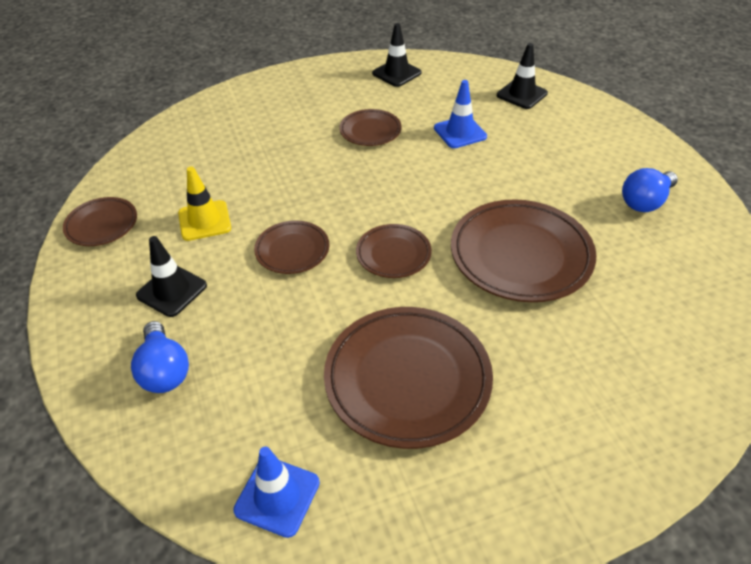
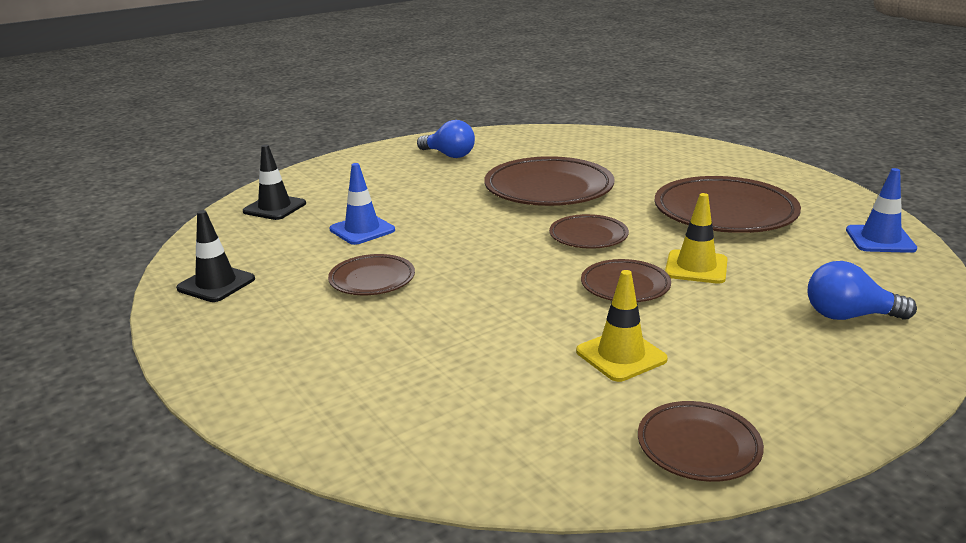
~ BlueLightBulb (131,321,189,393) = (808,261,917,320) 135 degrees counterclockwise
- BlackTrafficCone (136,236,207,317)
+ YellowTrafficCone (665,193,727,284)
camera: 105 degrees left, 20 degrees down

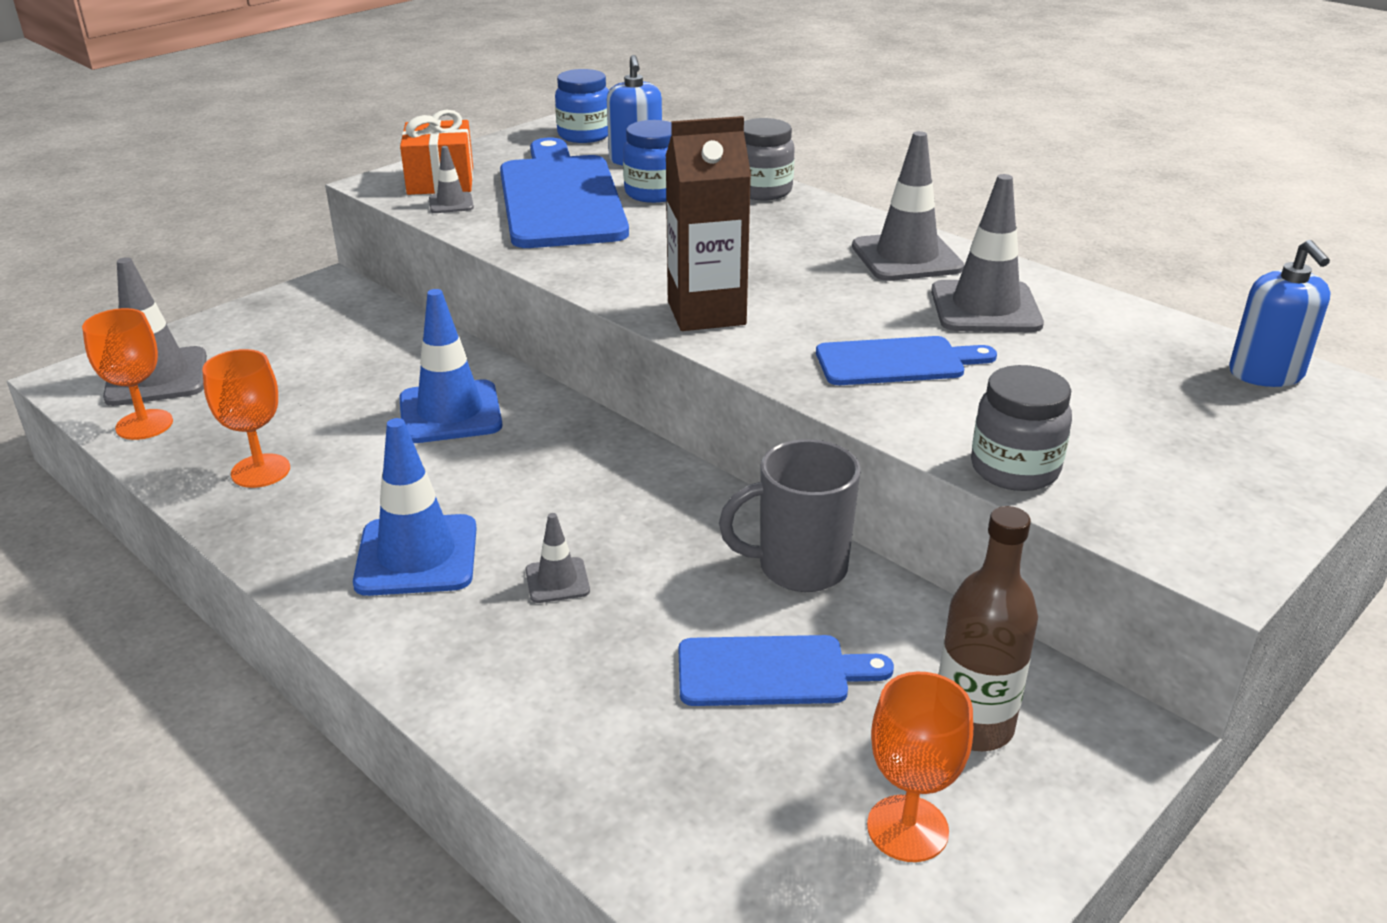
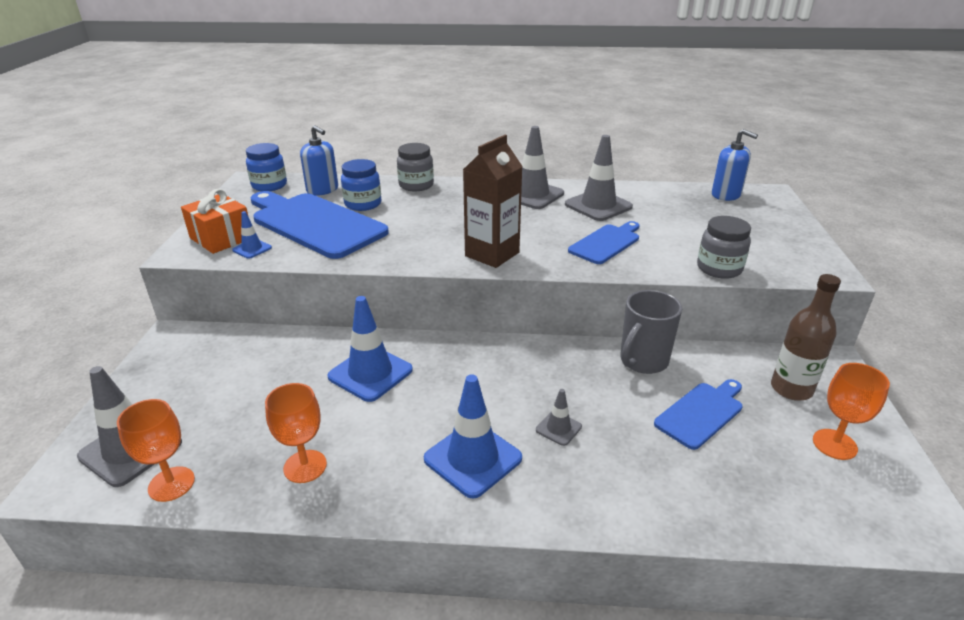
~ GreyTrafficCone (429,146,474,213) to BlueTrafficCone (232,211,272,259)
camera: 40 degrees left, 0 degrees up

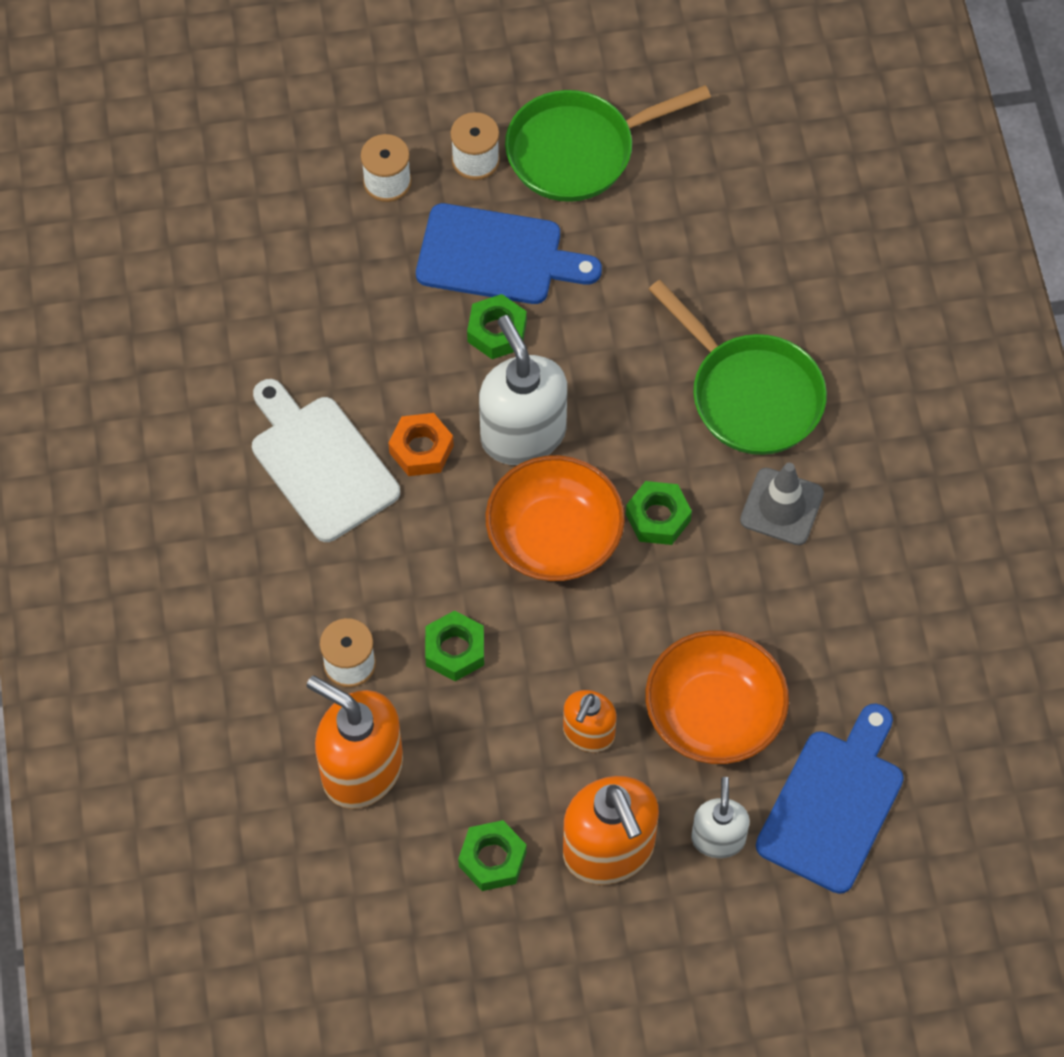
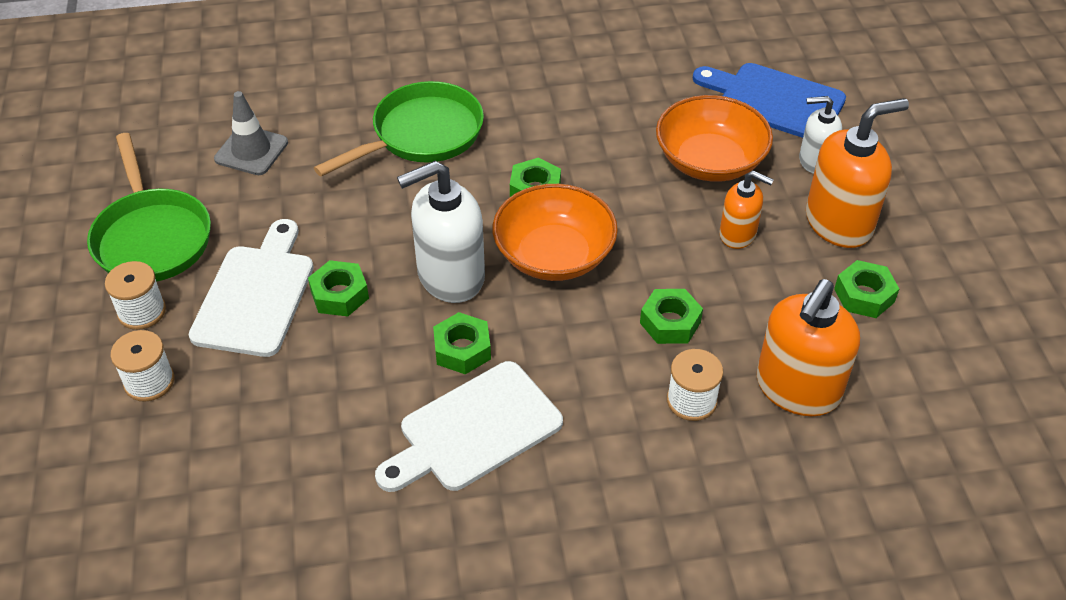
~ OrangeNut (388,413,454,476) to GreenNut (433,312,491,375)
~ BlueCuttingBoard (416,203,602,304) to WhiteCuttingBoard (188,219,314,357)
~ GreyTrafficCone (740,463,824,545) to (214,91,288,175)
camera: 90 degrees left, 15 degrees down

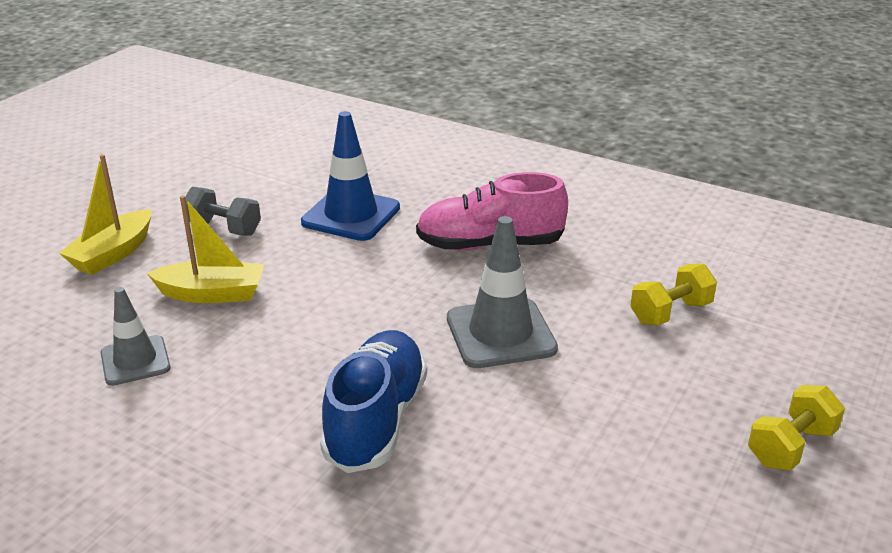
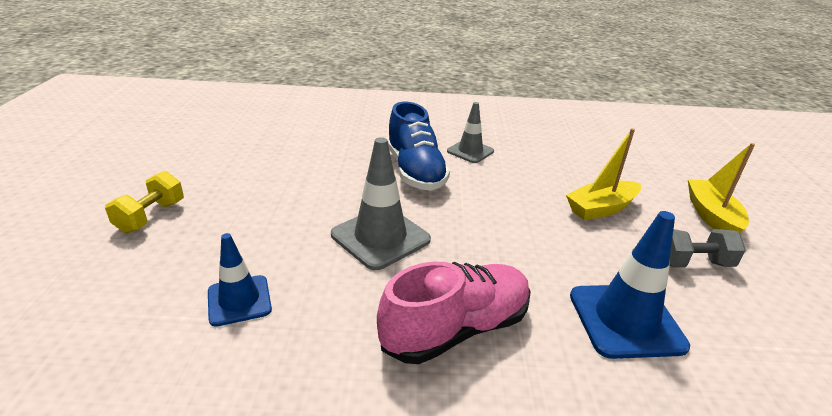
~ GreyTrafficCone (100,287,171,386) to (447,102,494,163)
~ YellowDumbbell (630,264,717,325) to BlueTrafficCone (208,233,272,327)
camera: 150 degrees right, 0 degrees up

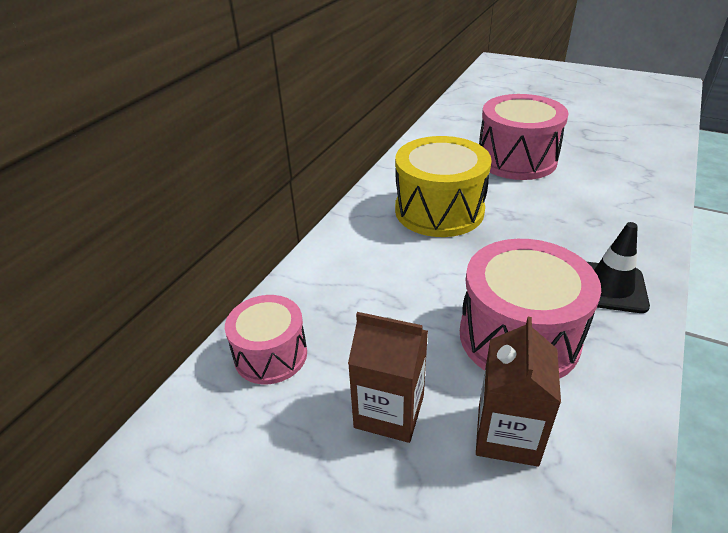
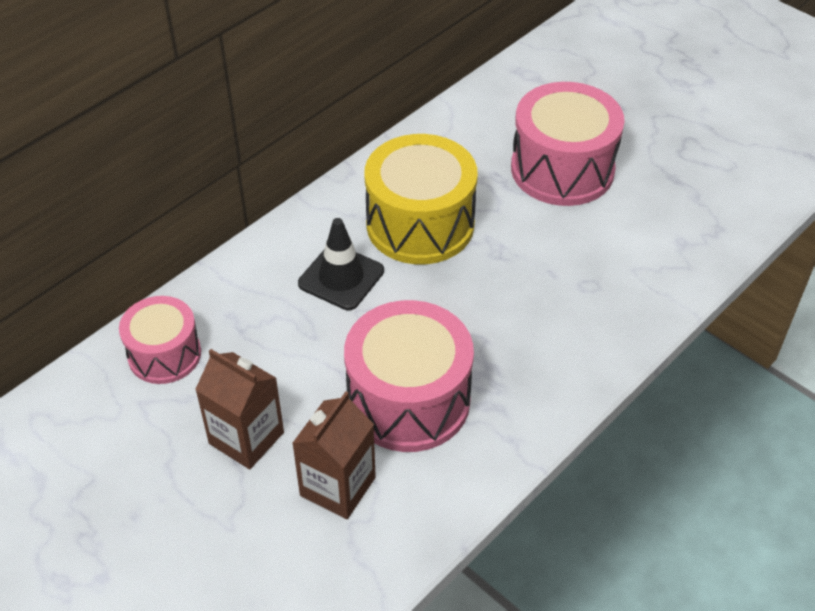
~ BlackTrafficCone (587,222,650,313) to (298,218,384,310)
camera: 15 degrees right, 10 degrees up

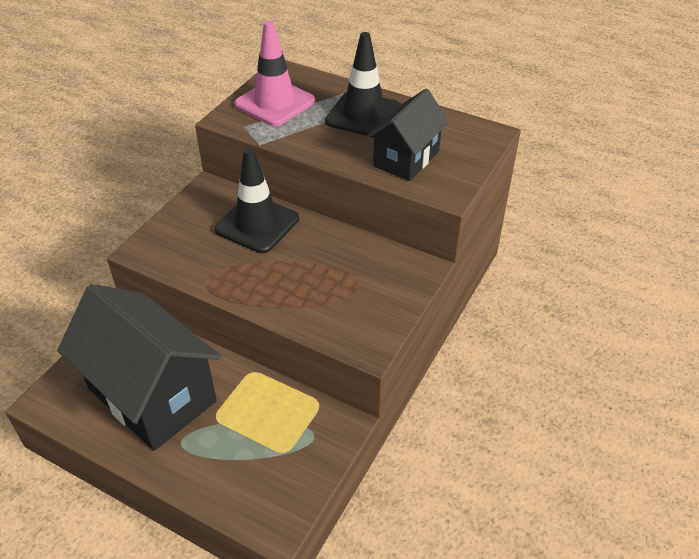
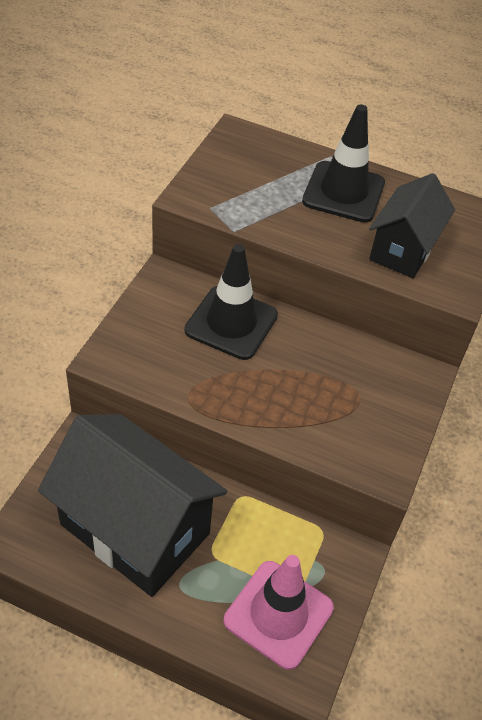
~ PinkTrafficCone (234,21,315,126) to (224,555,334,670)
camera: 10 degrees left, 5 degrees up

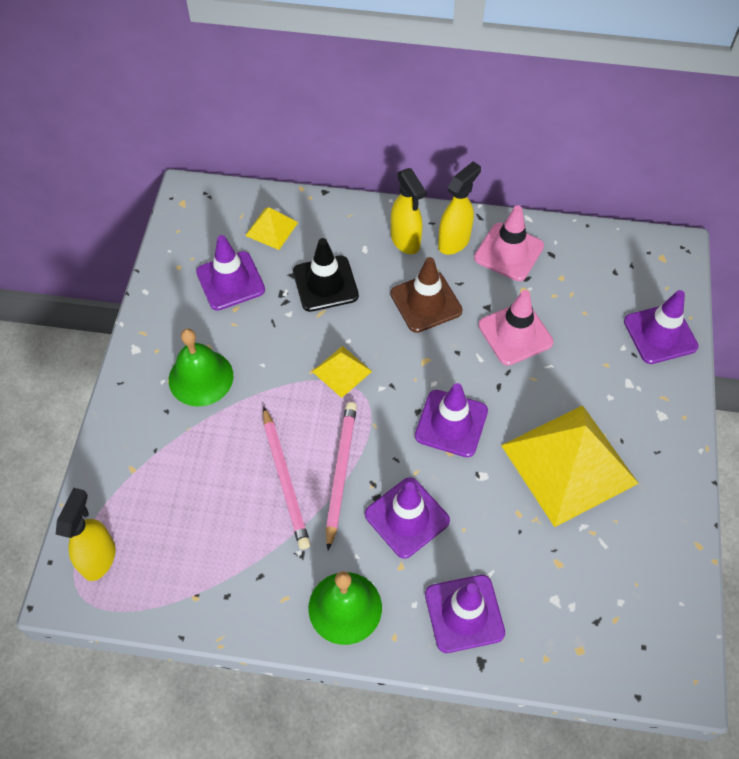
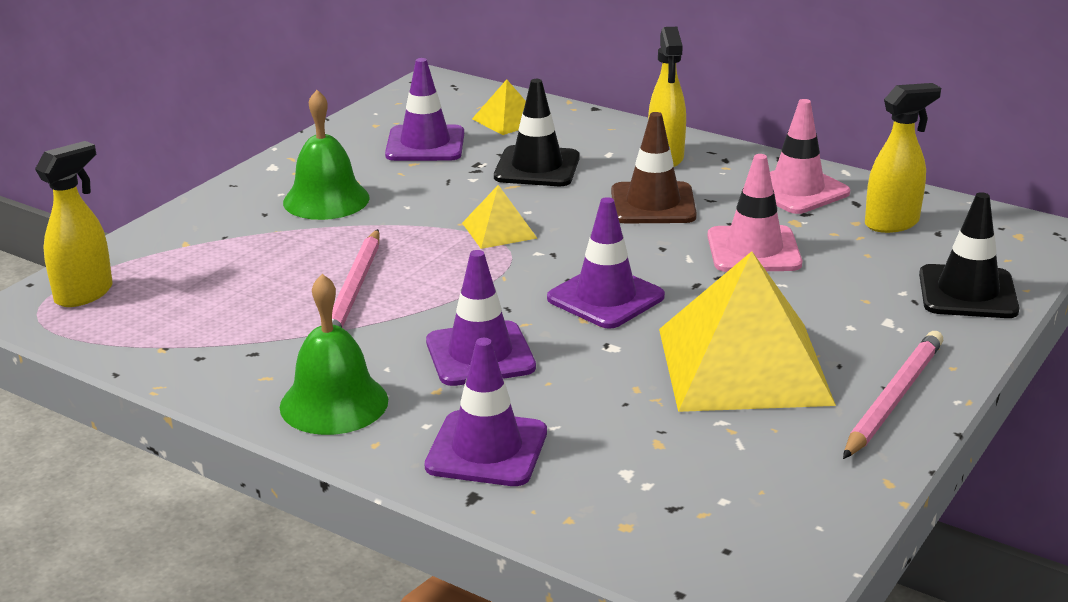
~ PinkPencil (326,402,357,550) to (843,331,944,459)
~ YellowSprayBottle (438,162,481,255) to (865,83,941,233)
~ PurpleTrafficCone (624,290,699,364) to BlackTrafficCone (919,192,1019,318)
camera: 25 degrees right, 30 degrees down

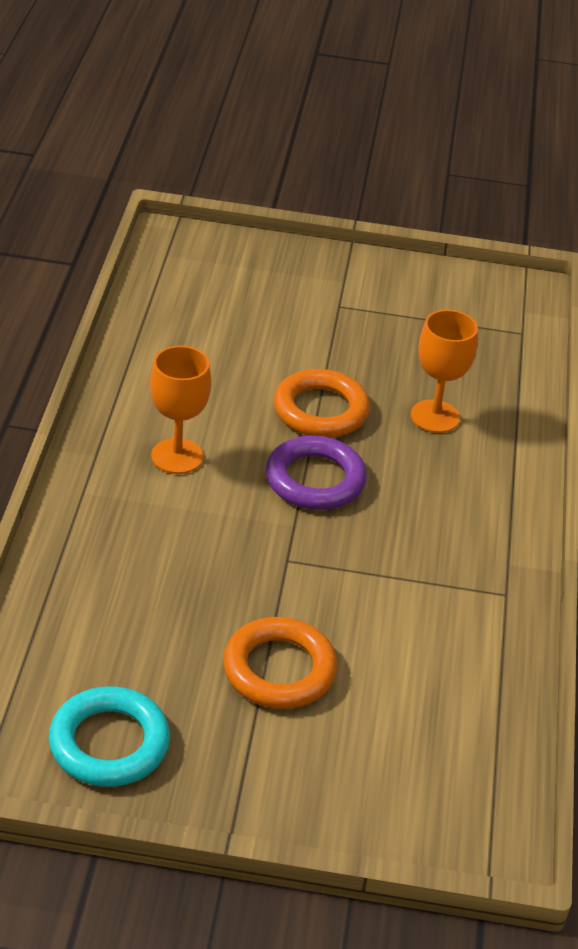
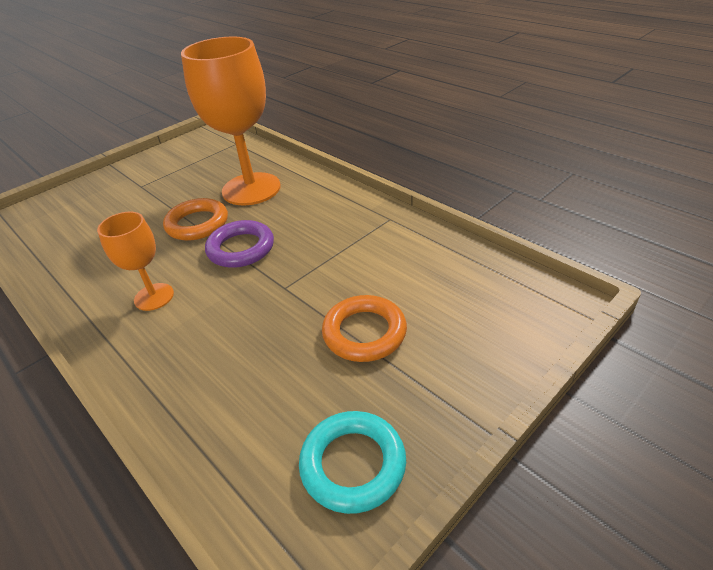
~ OrangeGoblet (411,310,478,433) = (181,36,281,205) x1.94
camera: 45 degrees left, 0 degrees up

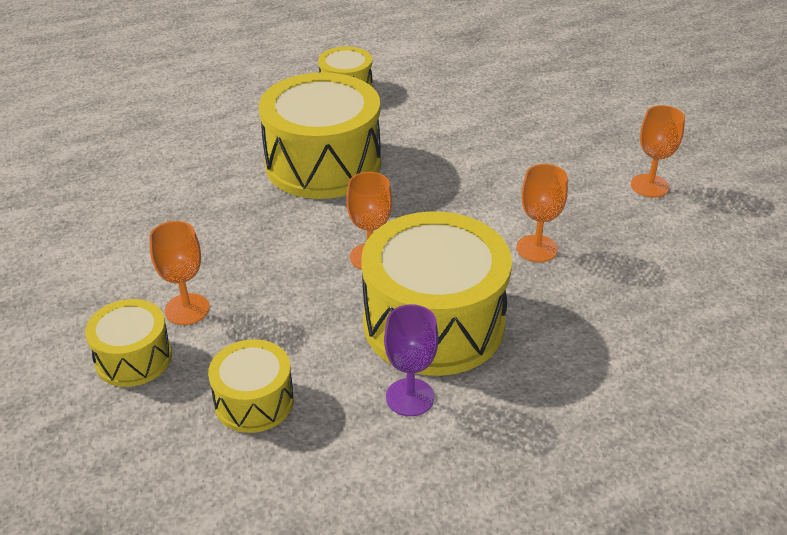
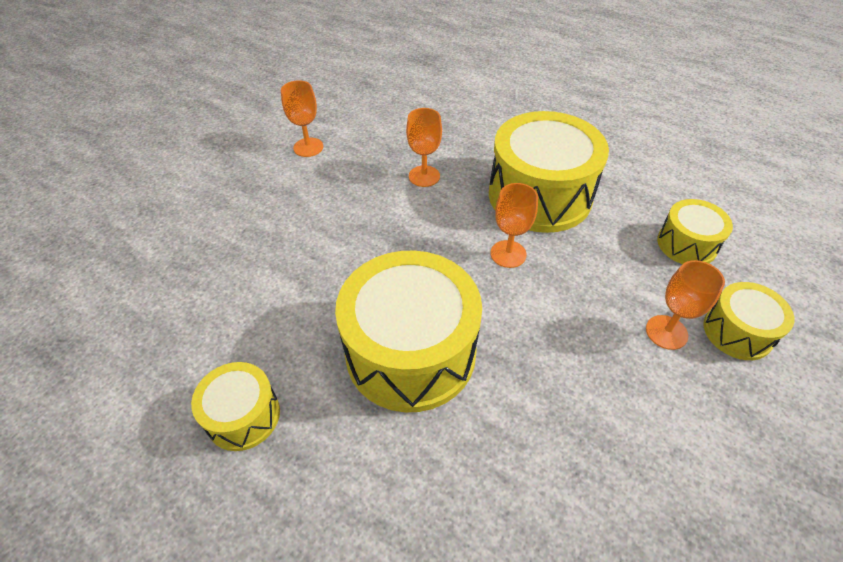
- PurpleGoblet (384,304,439,416)
camera: 120 degrees left, 10 degrees up

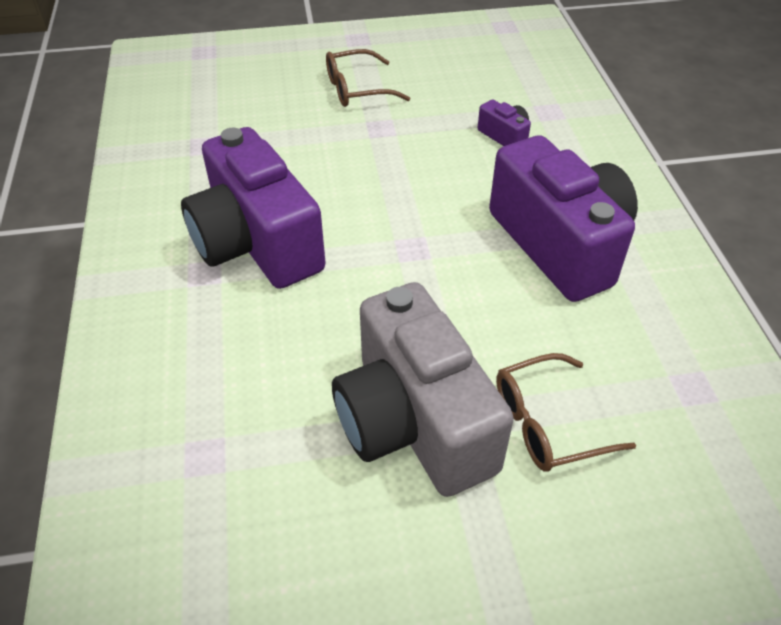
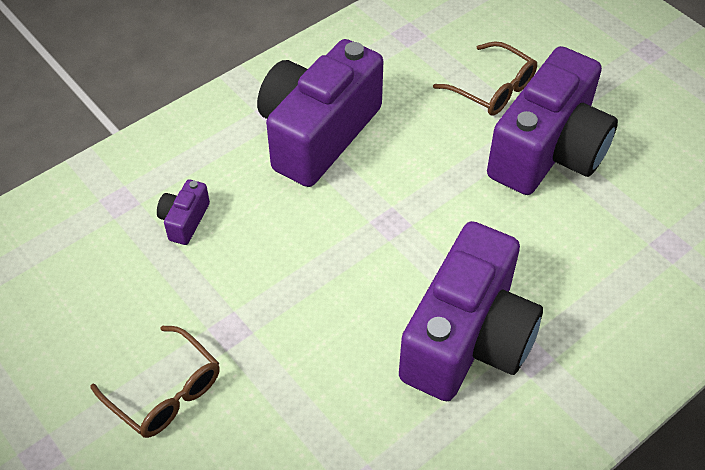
~ GreyCamera (332,282,514,497) to PurpleCamera (487,46,618,195)
camera: 120 degrees left, 5 degrees up

